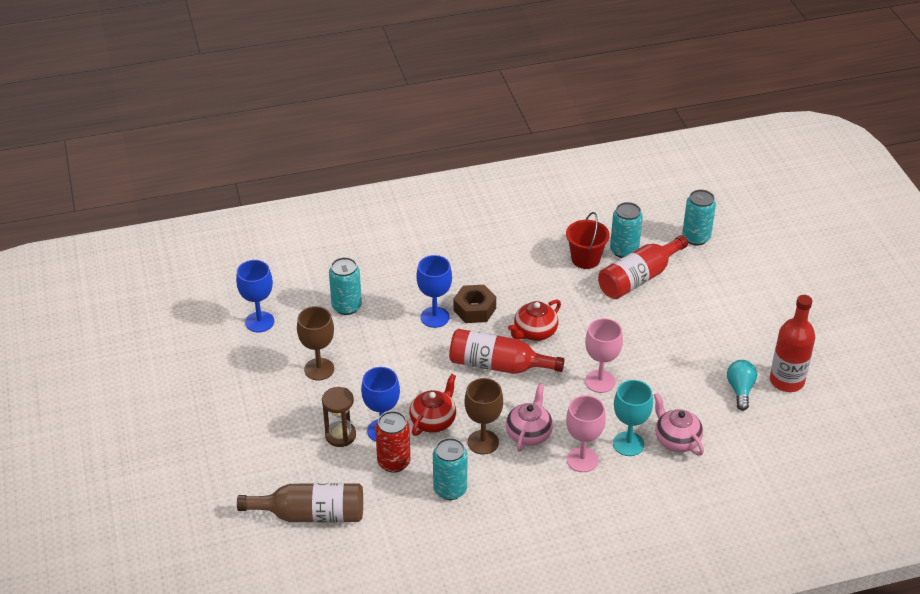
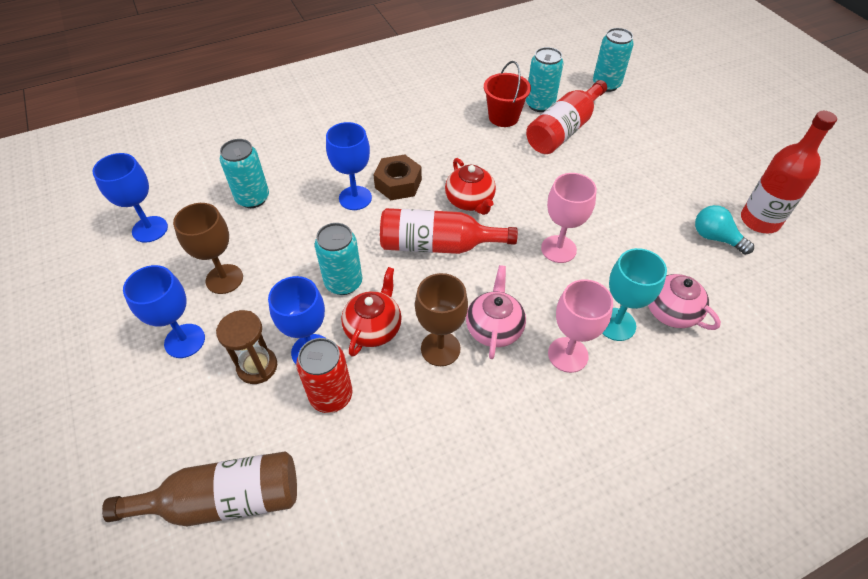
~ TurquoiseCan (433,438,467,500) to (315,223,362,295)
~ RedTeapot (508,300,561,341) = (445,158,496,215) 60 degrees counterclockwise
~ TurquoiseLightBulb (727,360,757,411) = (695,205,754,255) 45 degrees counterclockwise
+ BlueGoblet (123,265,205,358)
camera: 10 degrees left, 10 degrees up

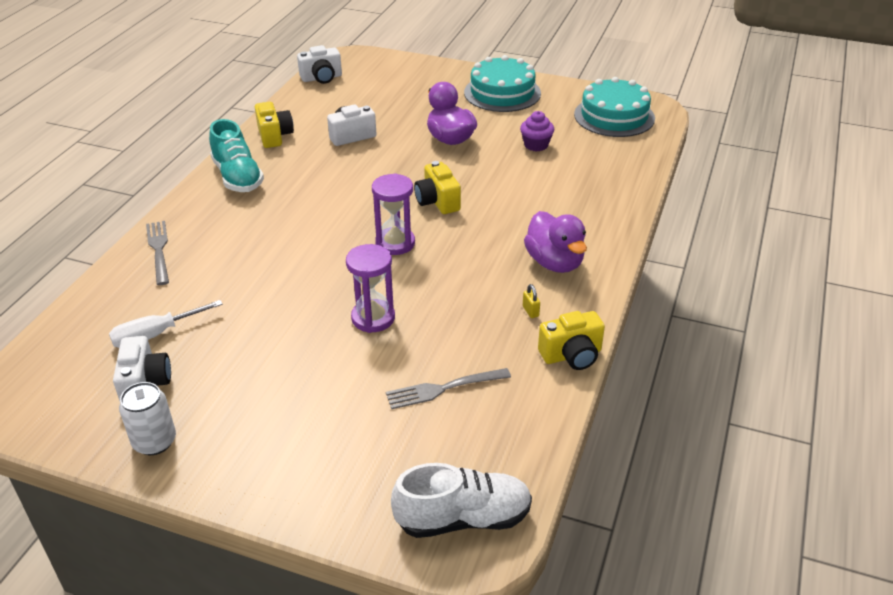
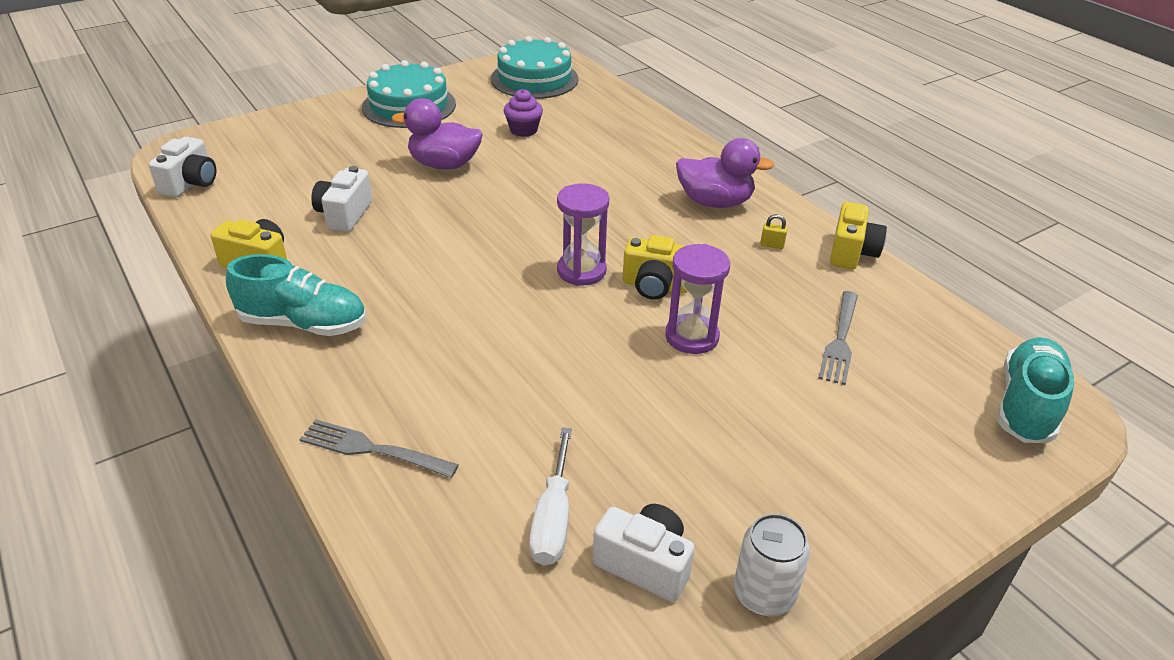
~ WhiteShoe (391,463,532,538) to TurquoiseShoe (997,337,1074,443)
~ YellowCamera (414,161,461,214) to (623,235,687,300)
camera: 55 degrees left, 0 degrees up

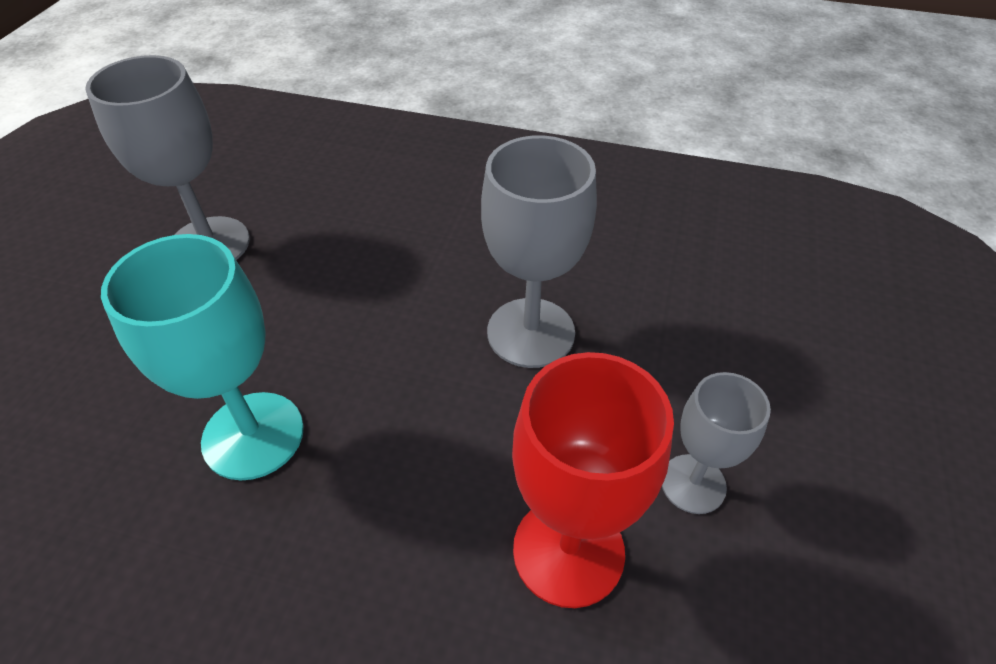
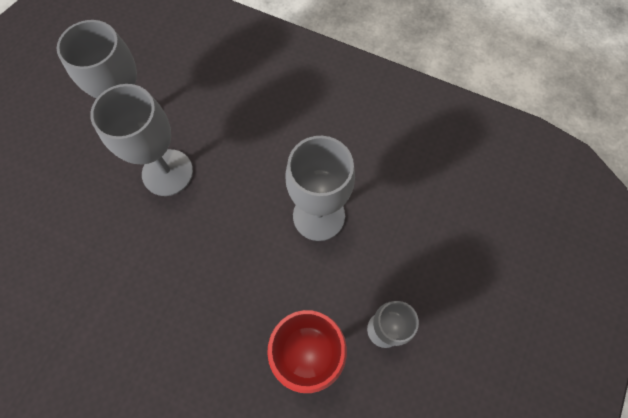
- TurquoiseGoblet (101,234,304,480)
+ GreyGoblet (90,84,193,196)
camera: 10 degrees right, 20 degrees up

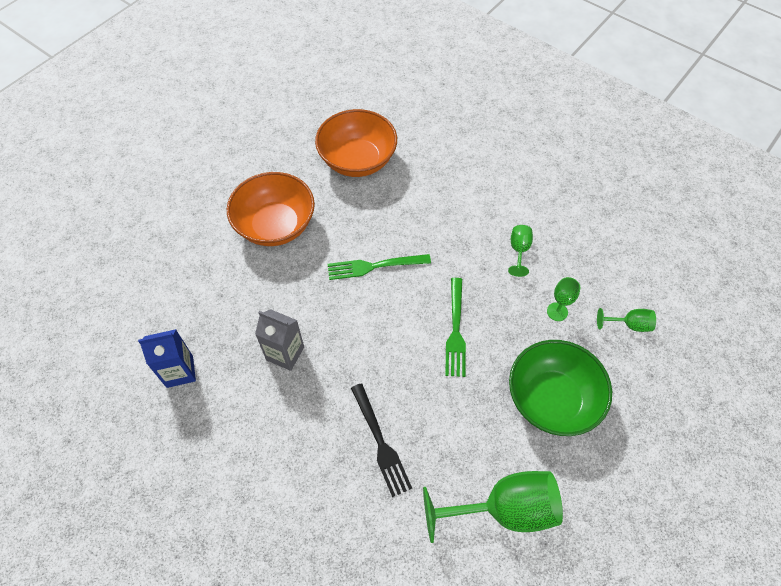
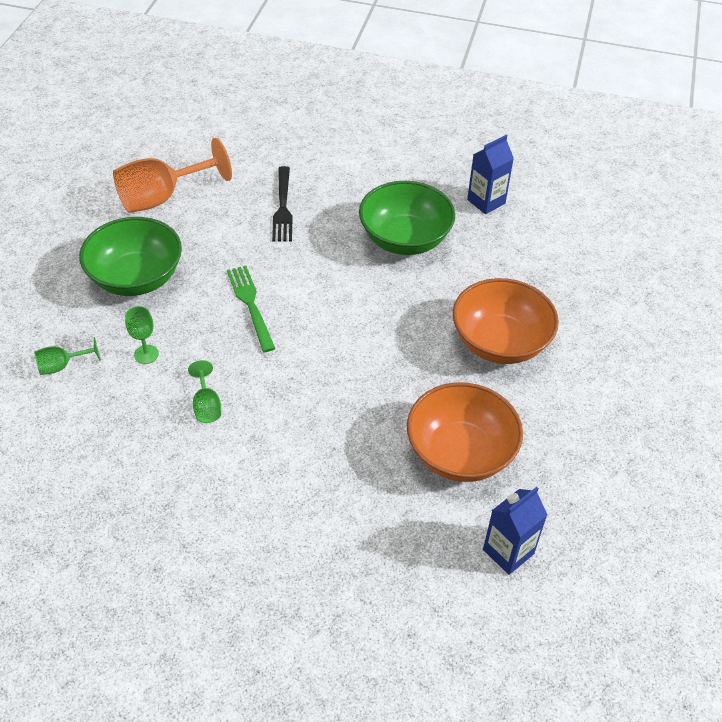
~ GreyCarton (255,309,304,371) to GreenBowl (359,181,455,255)
- GreenFork (328,254,431,280)
~ BlackFork (351,383,412,497) = (272,166,293,242) 135 degrees counterclockwise
~ GreenGoblet (423,471,563,543) to OrangeGoblet (113,138,232,213)
+ BlueCarton (483,487,547,575)
camera: 155 degrees right, 10 degrees down

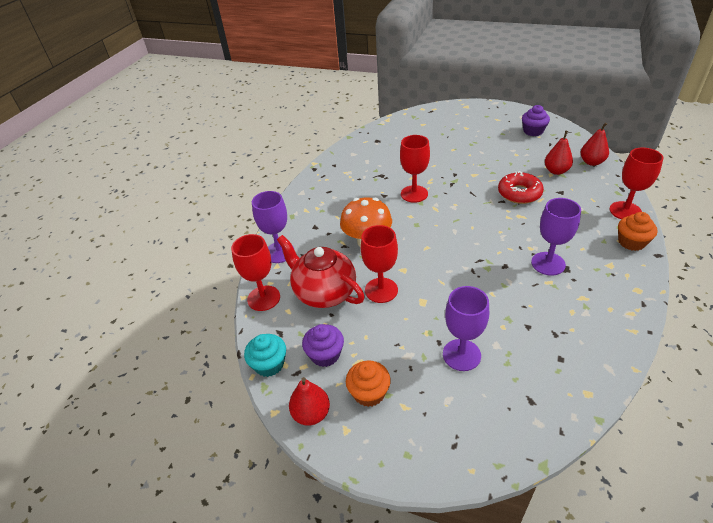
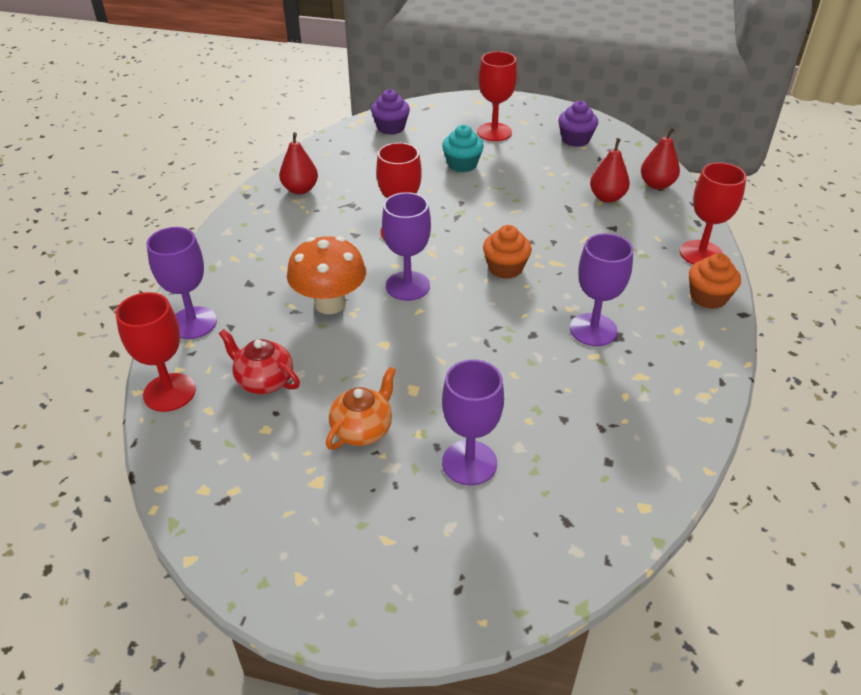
~ TurquoiseCupcake (244,334,286,377) to (442,125,484,172)
~ RedTeapot (277,235,365,308) = (219,329,300,394) x0.60
~ RedPear (289,377,330,426) to (279,132,318,194)
~ PurpleCupcake (302,324,344,367) to (371,89,410,135)
~ OrangeCupcake (346,361,391,407) to (483,225,532,279)
~ RedGoblet (361,225,398,303) to (477,51,517,141)
- RedDonut (498,171,544,204)
+ OrangeTeapot (326,367,396,450)
+ PurpleGoblet (382,192,431,301)
camera: 10 degrees left, 0 degrees up

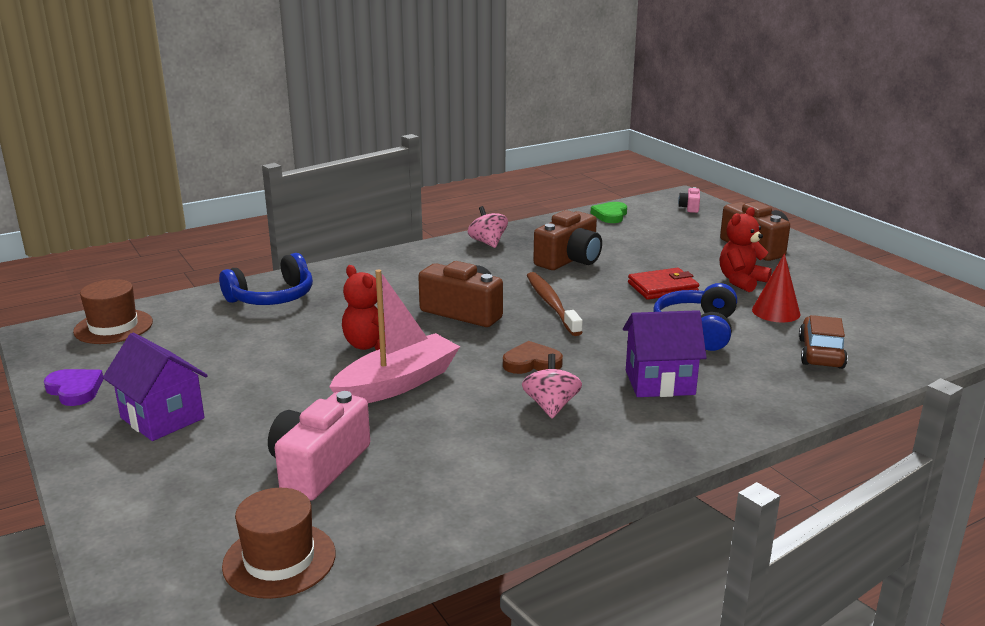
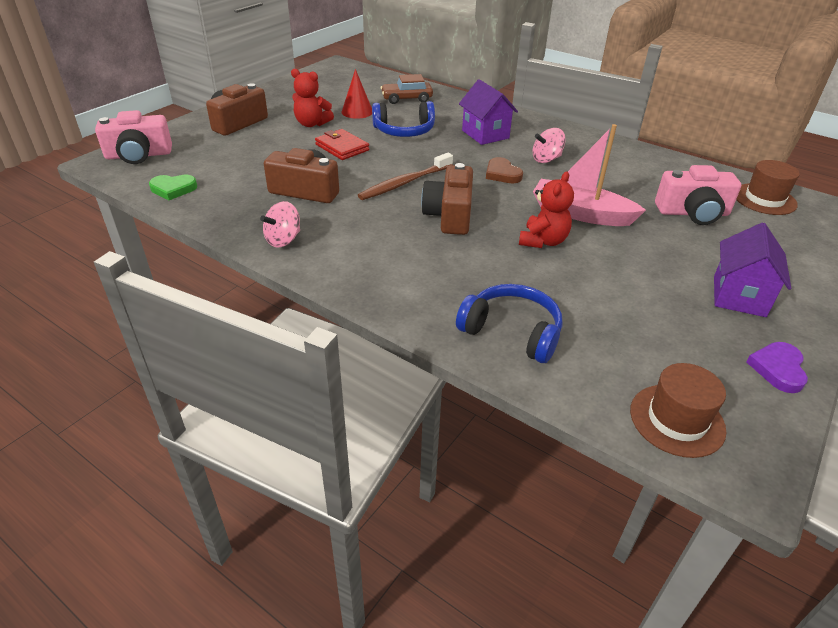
~ PinkCamera (678,187,700,213) = (95,110,172,164) x2.10
camera: 115 degrees left, 15 degrees up

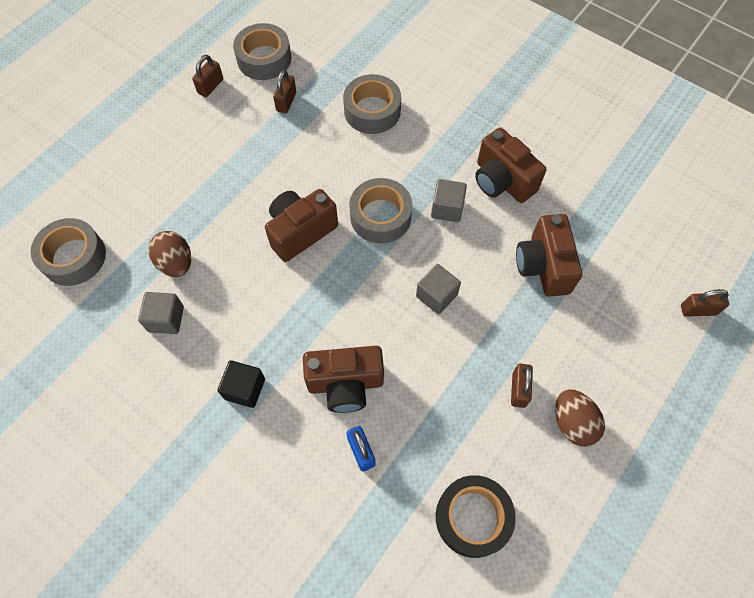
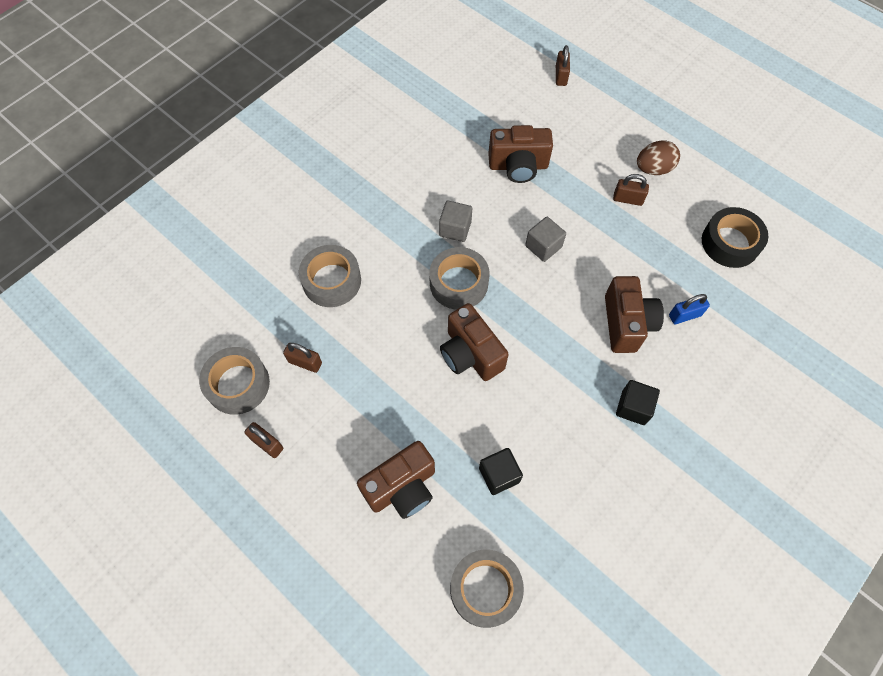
- GreyCube (138,292,184,334)
~ BrownEgg (148,231,191,277) to BlackCube (479,448,523,495)
~ BrownCamera (475,127,546,203) to (357,441,435,519)
camera: 85 degrees left, 0 degrees up

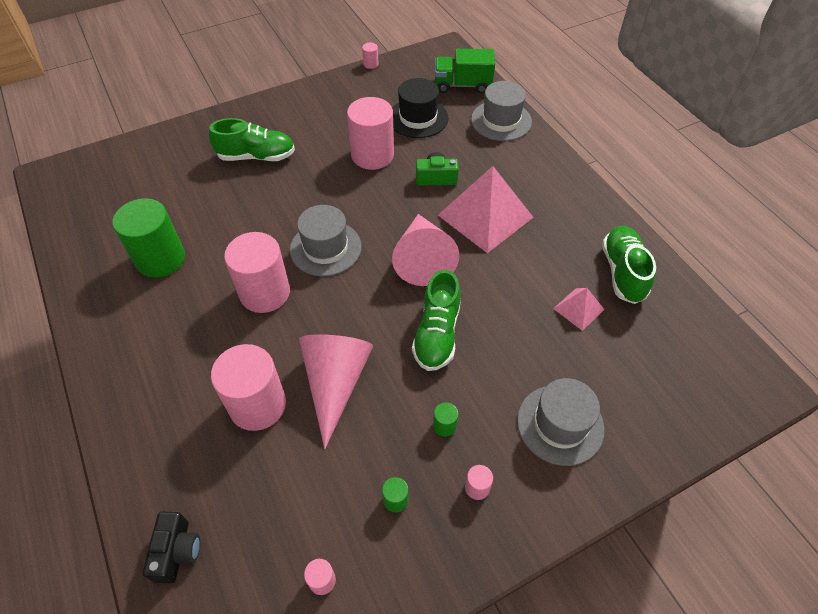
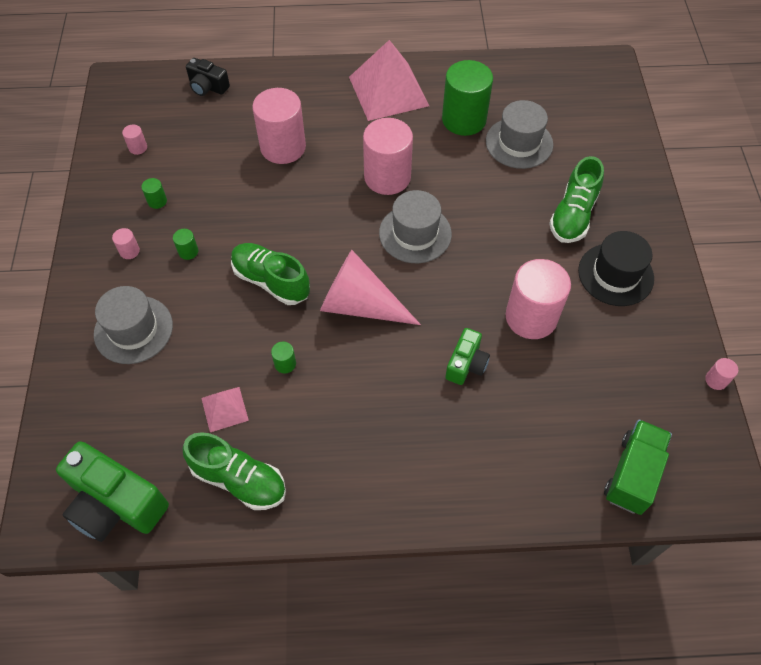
- PinkCone (299,334,373,449)
~ BlackHat (392,78,449,138) to (578,231,654,306)
~ PinkPyramid (438,166,534,253) to (349,40,429,121)
~ GreyHat (471,81,532,141) to (486,100,553,169)
+ GreenCamera (56,441,169,542)
+ GreenCylinder (271,342,296,373)
camera: 115 degrees right, 5 degrees up

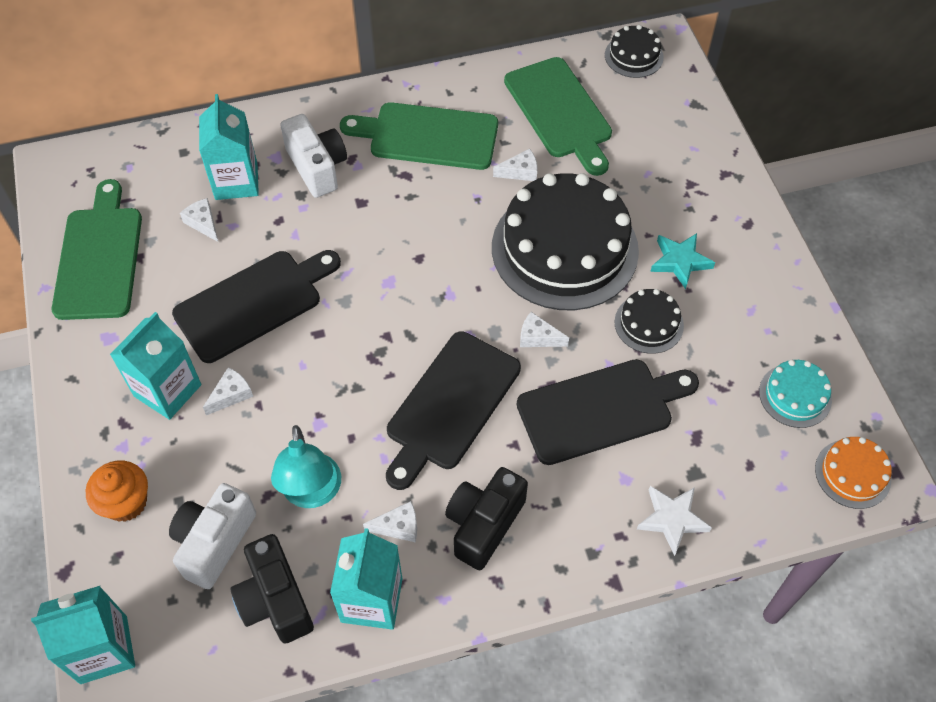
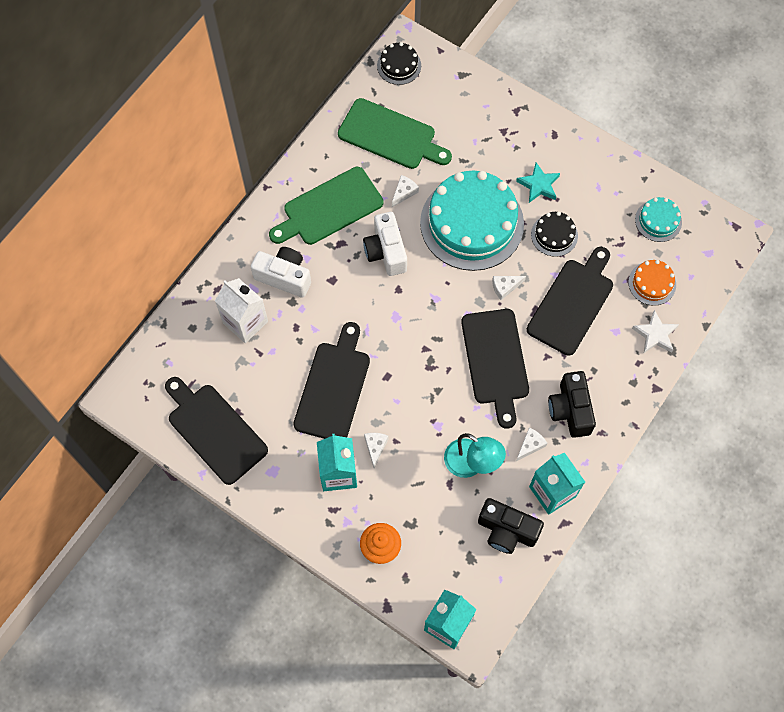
~ GreenCuttingBoard (52,179,142,320) to BlackCuttingBoard (165,377,268,485)
~ WhiteCamera (169,483,256,589) to (363,212,407,276)
- WhiteCheese (180,198,218,242)
~ TurquoiseCarton (199,94,259,200) to WhiteCarton (215,278,268,343)
~ BlackCake (492,173,639,310) to TurquoiseCake (420,171,524,271)
~ OrangeCake (815,437,892,509) to (628,260,676,306)
camera: 40 degrees left, 10 degrees up

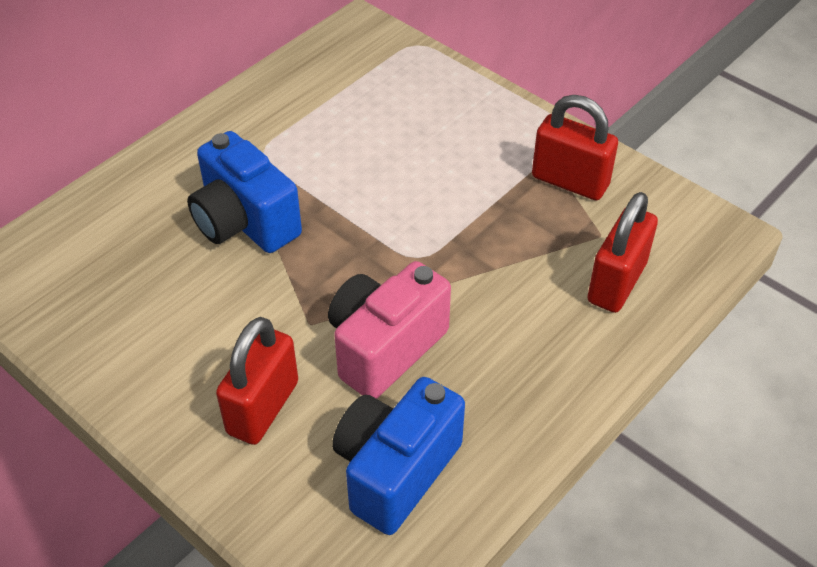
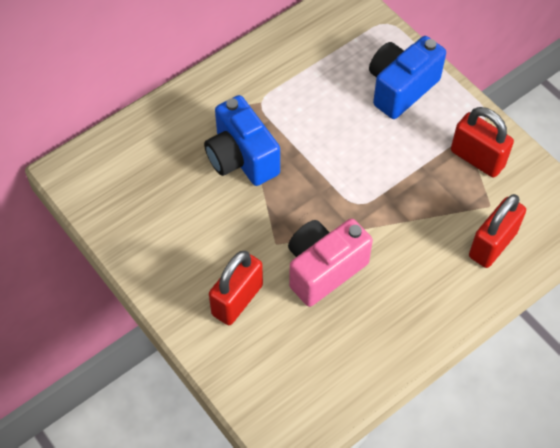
~ BlueCamera (332,377,465,535) to (369,36,446,119)
camera: 10 degrees right, 10 degrees up

